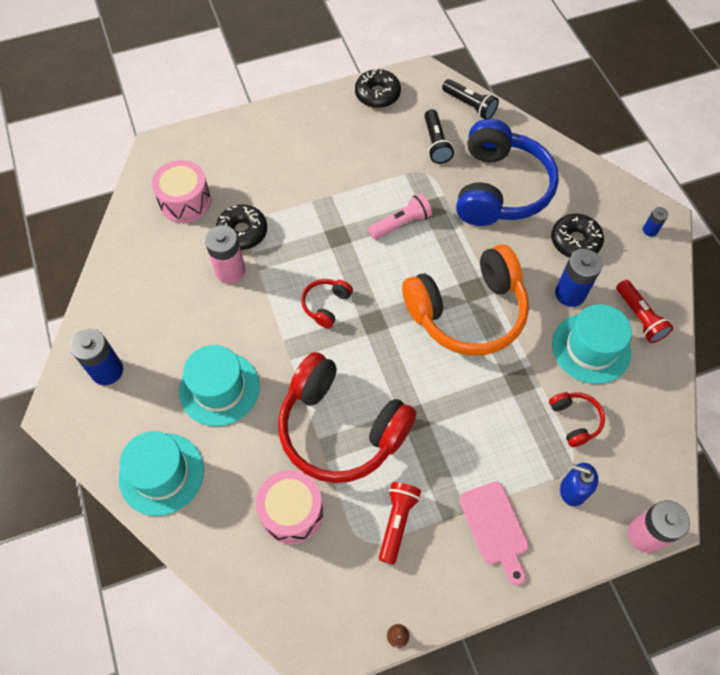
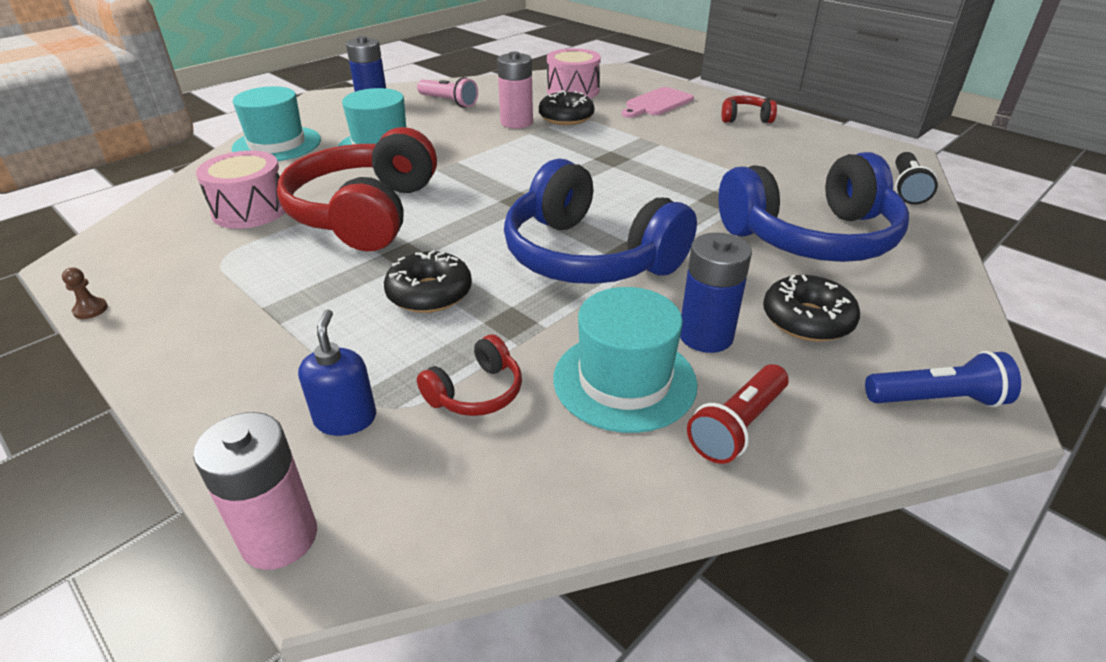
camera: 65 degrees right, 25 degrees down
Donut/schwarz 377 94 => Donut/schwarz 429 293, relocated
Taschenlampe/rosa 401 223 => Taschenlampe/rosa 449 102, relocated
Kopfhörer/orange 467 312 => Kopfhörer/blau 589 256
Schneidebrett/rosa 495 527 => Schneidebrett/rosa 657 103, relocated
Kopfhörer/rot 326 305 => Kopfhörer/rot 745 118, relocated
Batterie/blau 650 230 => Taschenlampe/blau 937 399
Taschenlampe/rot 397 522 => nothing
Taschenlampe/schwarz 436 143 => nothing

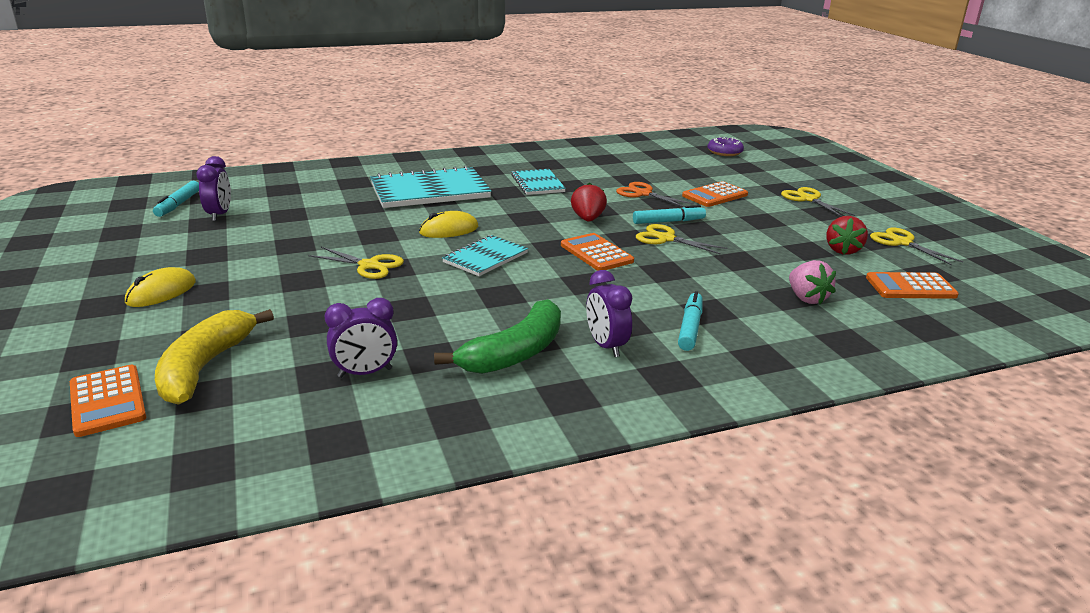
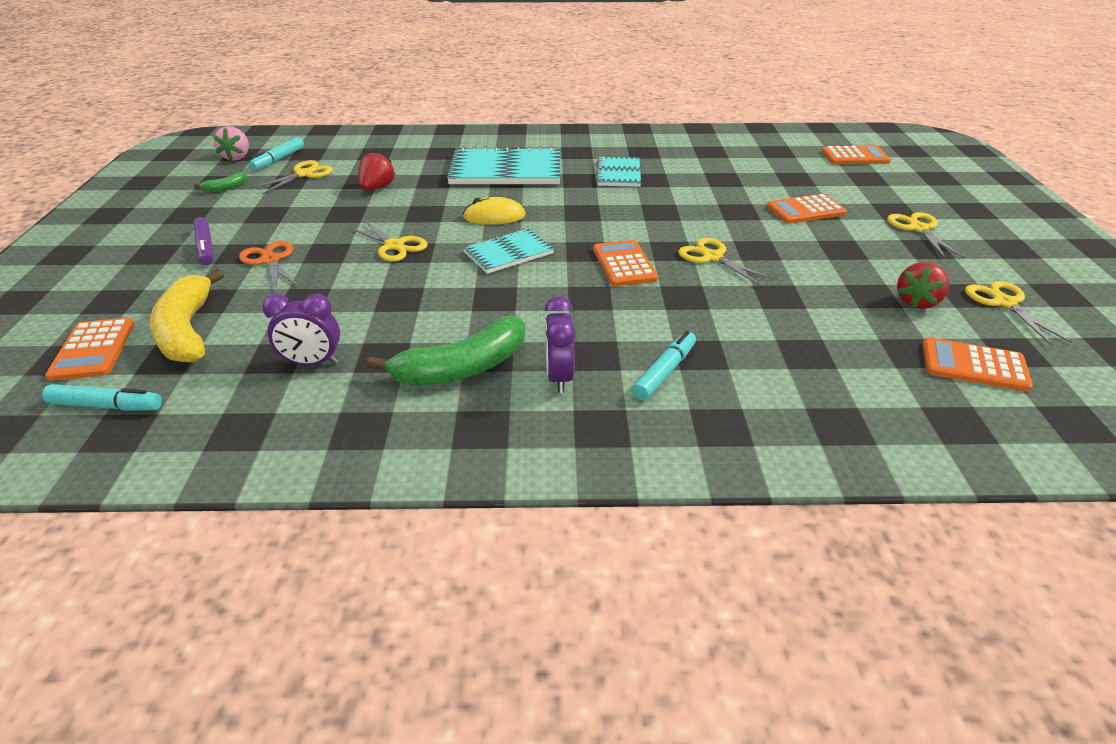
camera: 20 degrees right, 10 degrees up
Filzstift/türkis 668 221 => Filzstift/türkis 106 406, relocated
Banane/gelb 205 367 => Banane/gelb 188 330, 45 degrees counterclockwise
nothing => Banane/grün 225 188
Computermaus/gelb 161 292 => Filzstift/lila 205 247
Erdbeere/rosa 806 298 => Erdbeere/rosa 237 157, relocated
Schere/orange 643 194 => Schere/orange 270 260, relocated
Wecker/lila 219 215 => Schere/gelb 304 174
Erdbeere/rot 588 219 => Erdbeere/rot 377 188, relocated
Donut/lila 724 152 => Taschenrechner/orange 854 156

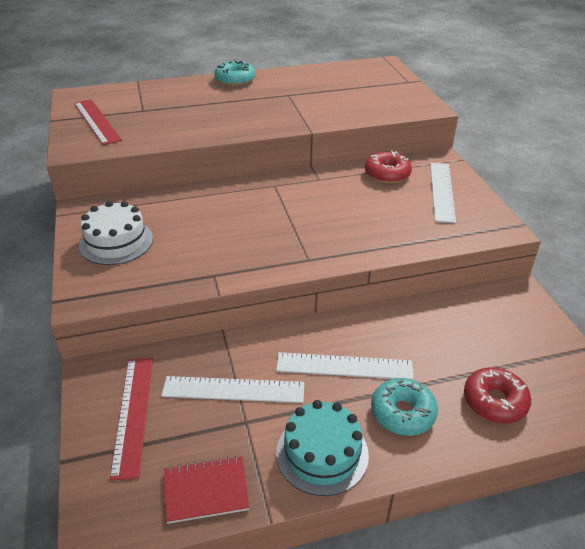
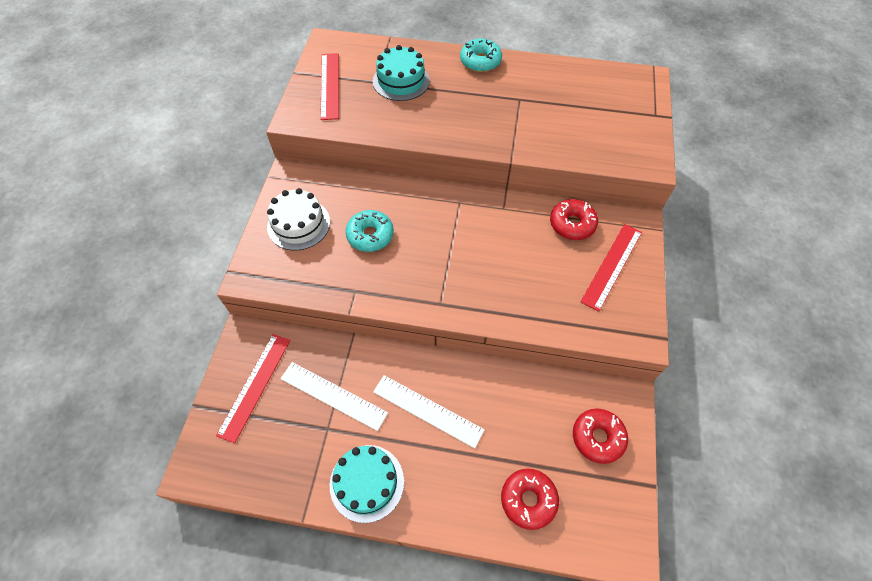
camera: 25 degrees right, 20 degrees up
Donut/türkis 402 413 => Donut/türkis 370 235, relocated
nothing => Kuchen/türkis 401 81
nothing => Donut/rot 597 437
Lineal/weiß 442 191 => Lineal/rot 611 266
Notizbuch/rot 206 490 => nothing

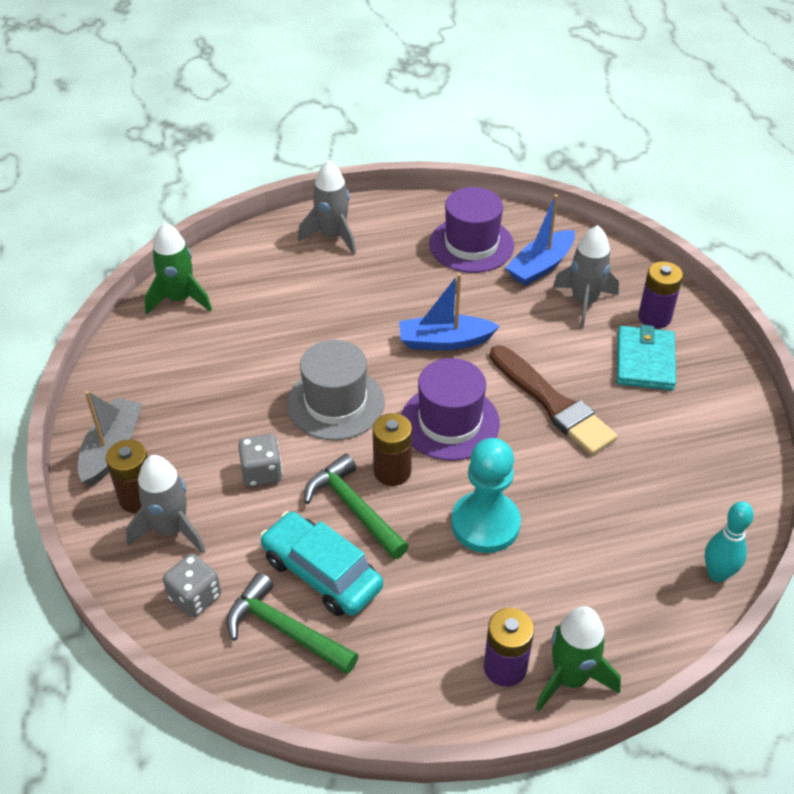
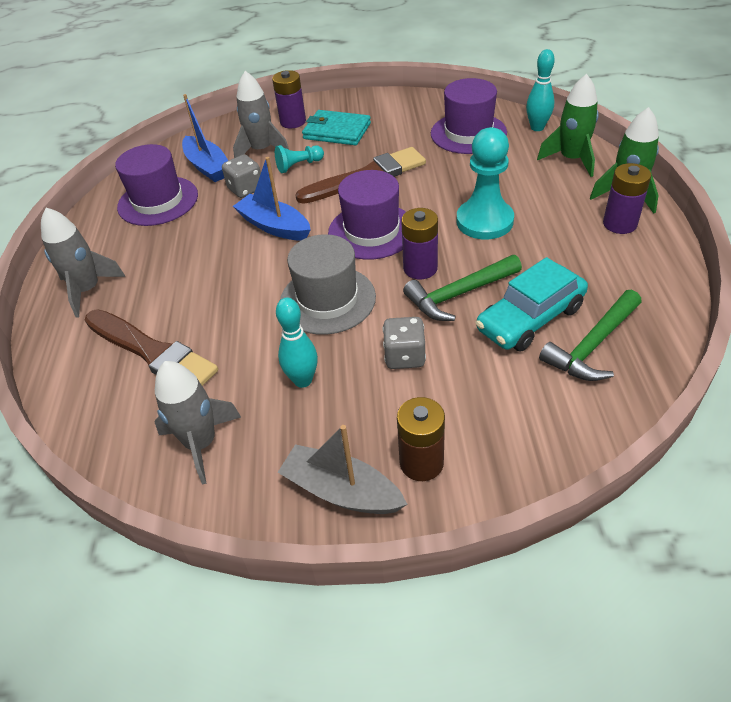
camera: 75 degrees left, 0 degrees up
nothing => Pinsel/braun 152 352
Rakete/grau 171 530 => Rakete/grau 201 443, relocated
Spielwürfel/grau 195 597 => Spielwürfel/grau 245 189, relocated
Boot/blau 444 341 => Boot/blau 274 226, 120 degrees clockwise
nothing => Bauer/türkis 299 165
nothing => Bowlingkegel/türkis 303 380
Batterie/braun 392 471 => Batterie/lila 420 268
nothing => Hut/lila 468 133
Rakete/grün 179 299 => Rakete/grün 571 159, relocated

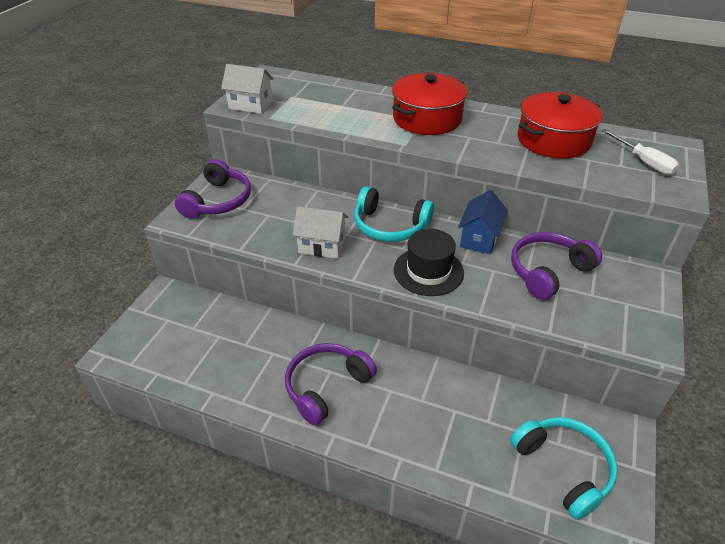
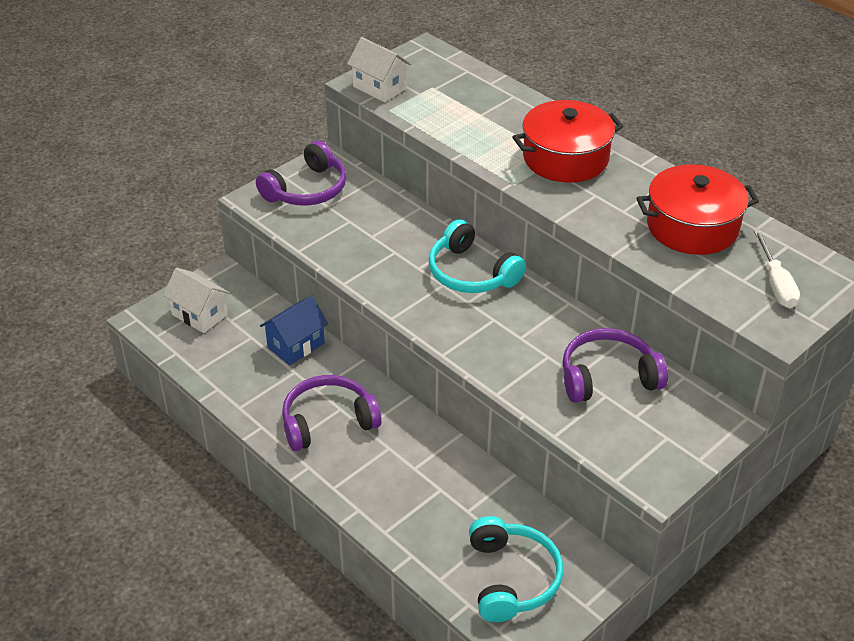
camera: 25 degrees right, 0 degrees up
Haus/weiß 322 246 => Haus/weiß 199 315, relocated
Haus/blau 479 238 => Haus/blau 296 345, relocated
Hut/schwarz 428 271 => nothing

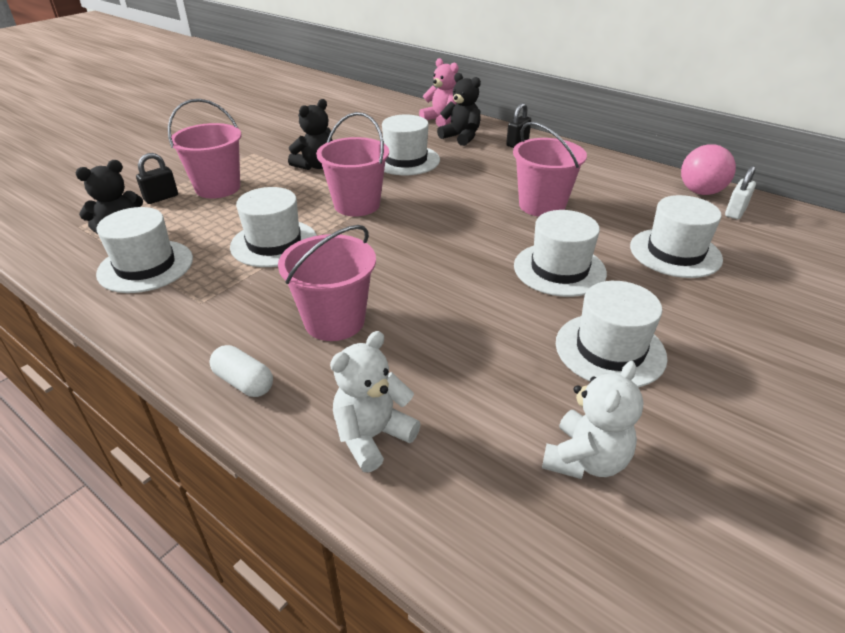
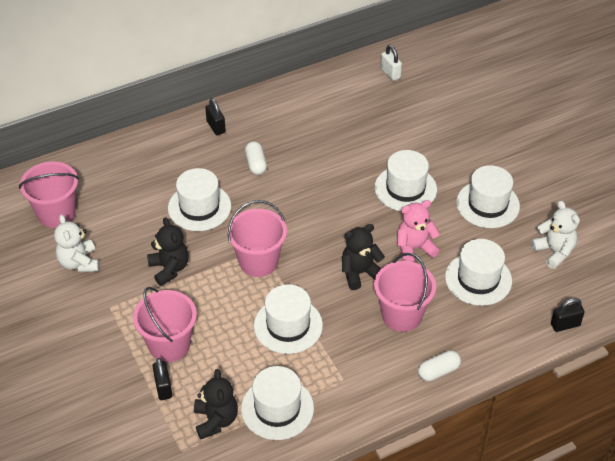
camera: 65 degrees left, 10 degrees up
Eimer/rosa 542 205 => Eimer/rosa 56 213, relocated
Teddybär/weiß 372 436 => Teddybär/weiß 79 263, relocated
nothing => Kapsel/weiß 256 164
Teddybär/schwarz 461 137 => Teddybär/schwarz 360 273, relocated
Teddybär/rosa 441 120 => Teddybär/rosa 414 248, relocated
Hut/weiß 675 253 => Hut/weiß 478 279, relocated
nothing => Vorhängeschloss/schwarz 565 325
Ball/rosa 700 192 => nothing

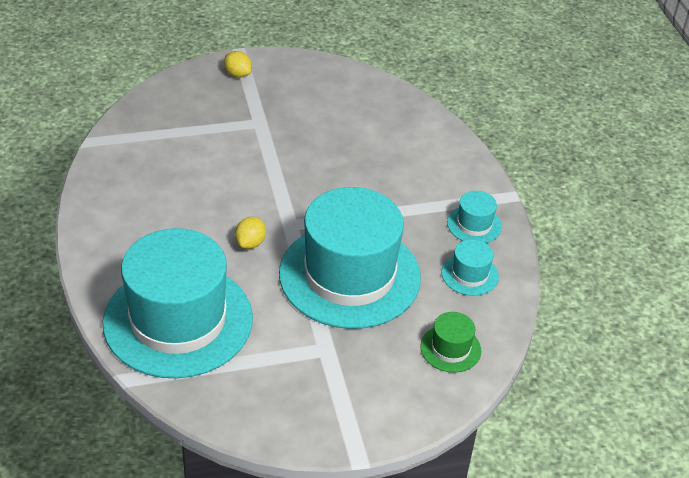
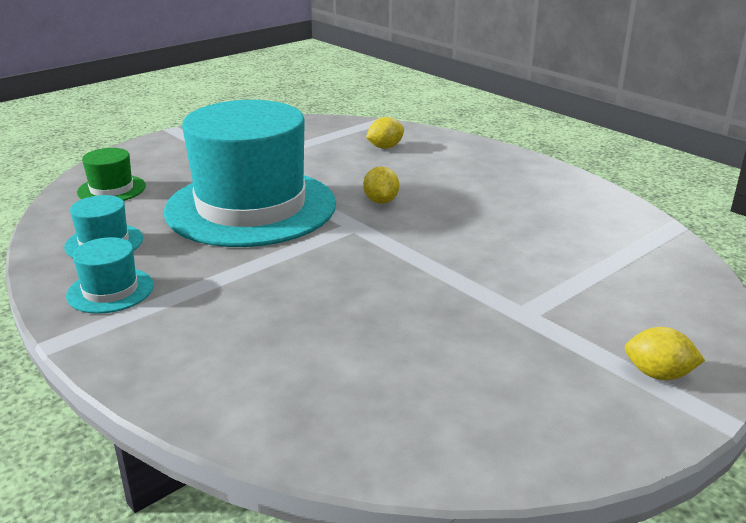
camera: 155 degrees right, 15 degrees down
Hut/türkis 178 320 => Zitrone/gelb 385 147

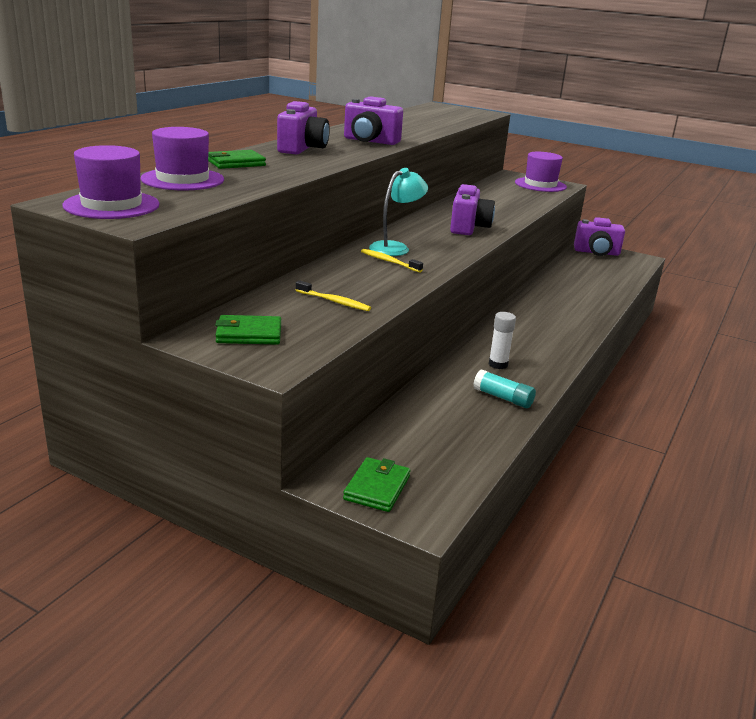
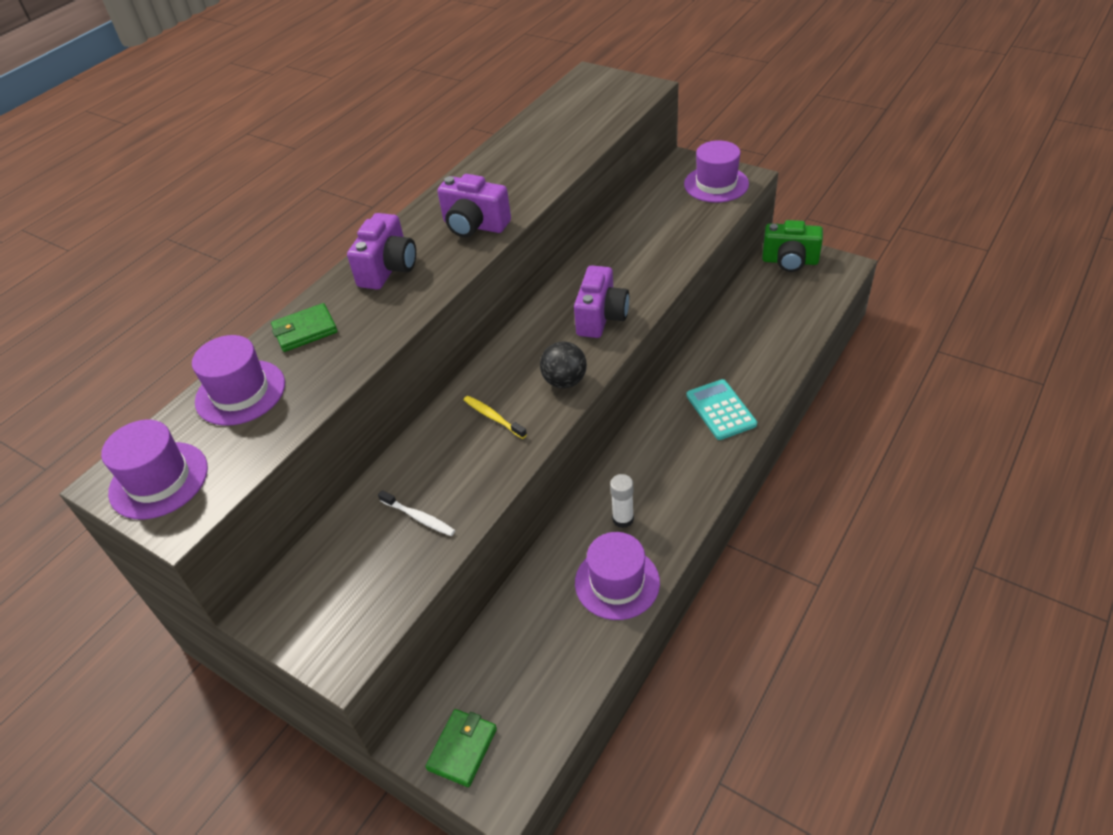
camera: 10 degrees right, 20 degrees up
Zahnbürste/gelb 334 301 => Zahnbürste/weiß 419 517
nothing => Ball/schwarz 564 381
Klebestift/türkis 503 398 => Hut/lila 617 582
nothing => Taschenrechner/türkis 721 410
Kamera/lila 596 252 => Kamera/grün 790 261
Geldbörse/grün 249 334 => nothing
Lampe/türkis 395 248 => nothing

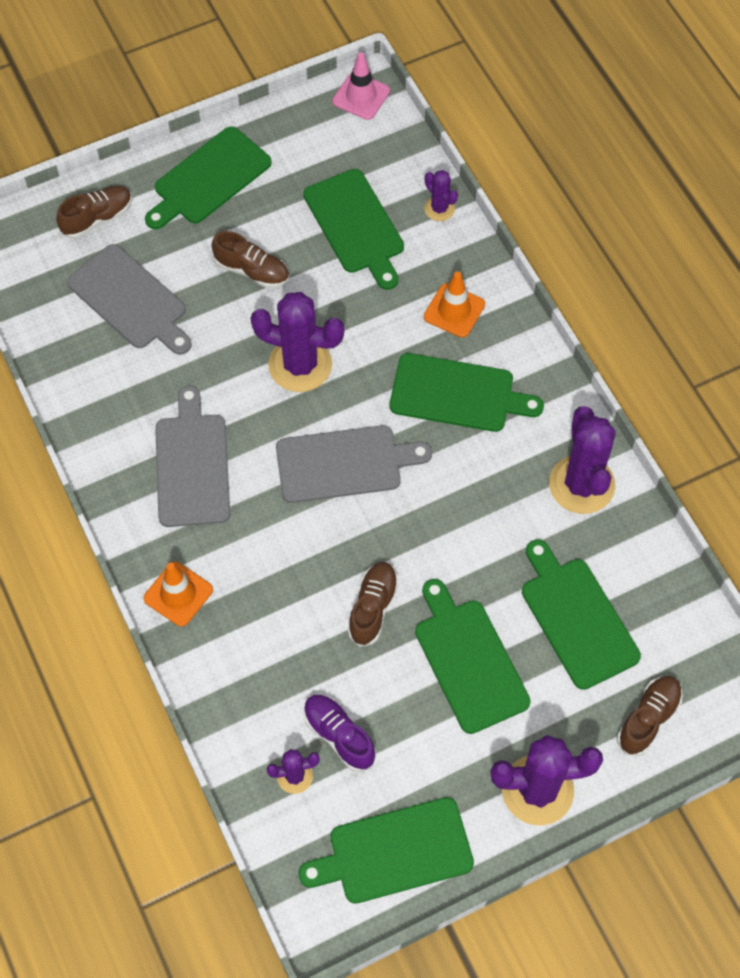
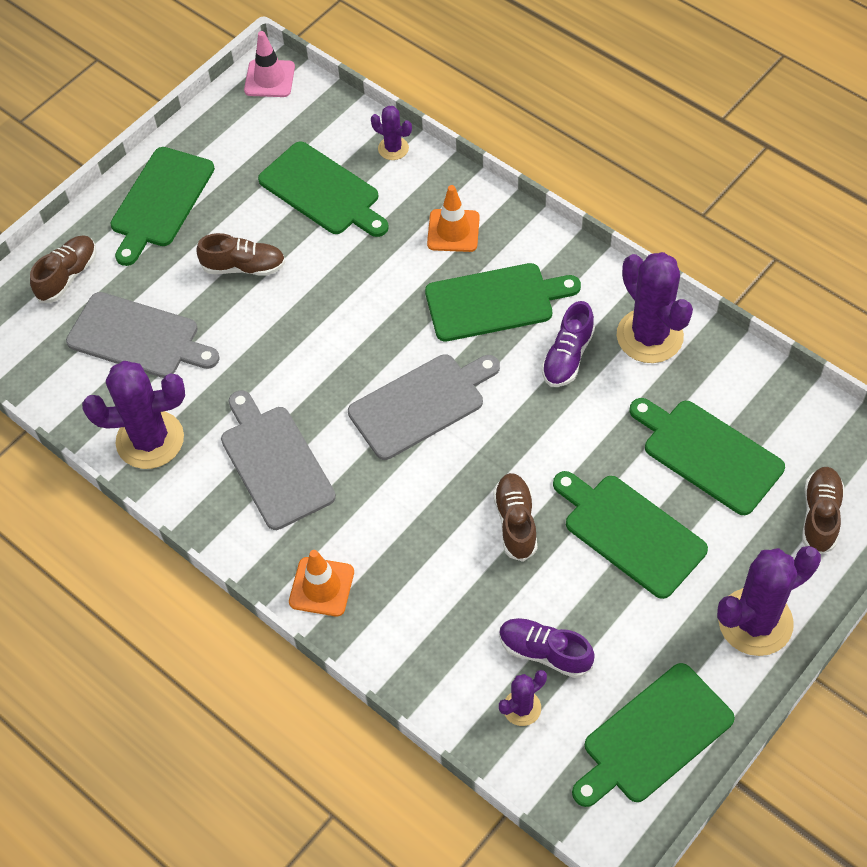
camera: 20 degrees left, 5 degrees down
Kaktus/lila 300 365 => Kaktus/lila 150 440, relocated
nothing => Schuh/lila 567 356

